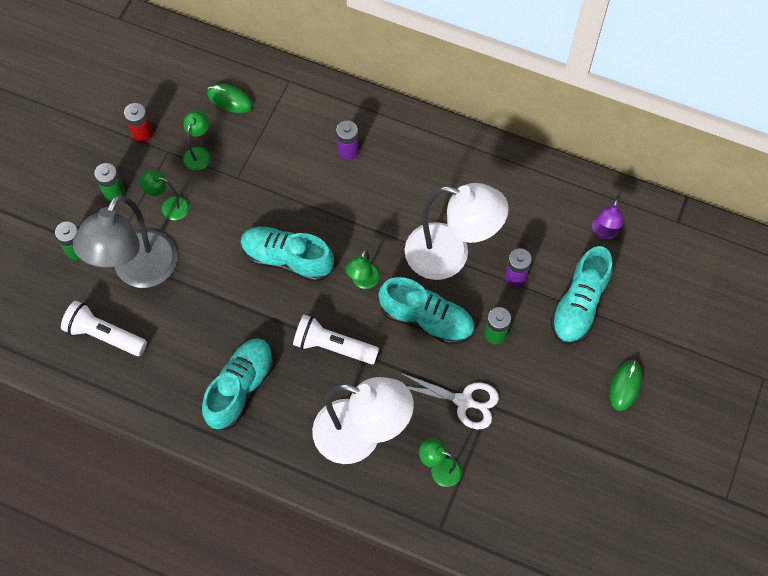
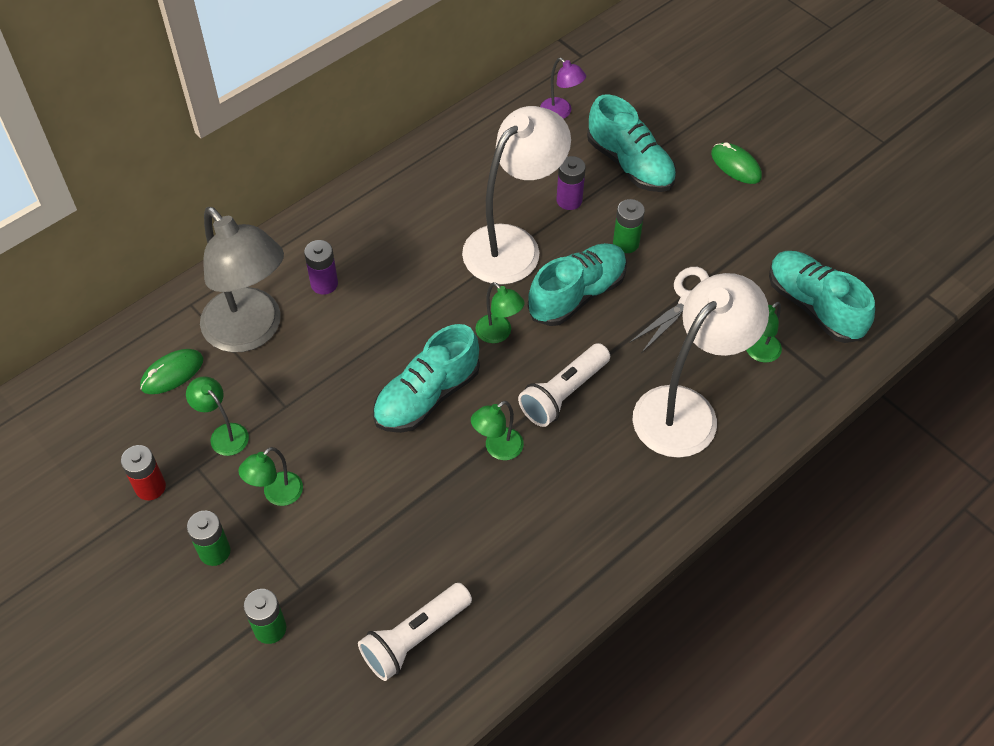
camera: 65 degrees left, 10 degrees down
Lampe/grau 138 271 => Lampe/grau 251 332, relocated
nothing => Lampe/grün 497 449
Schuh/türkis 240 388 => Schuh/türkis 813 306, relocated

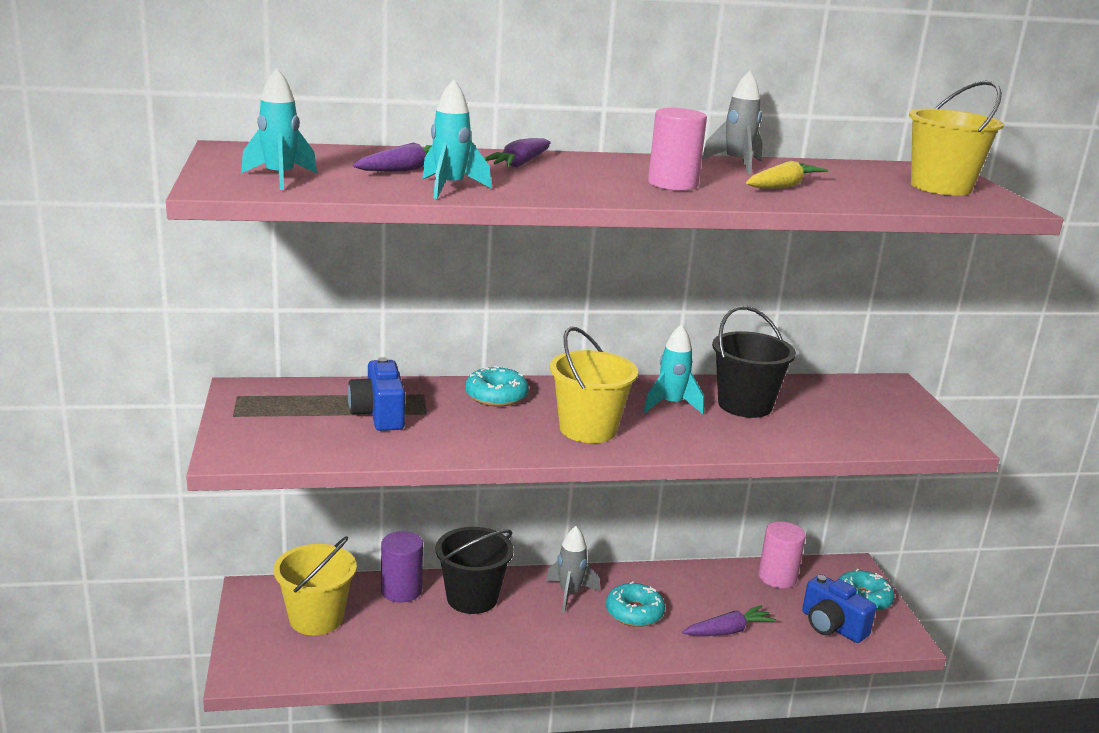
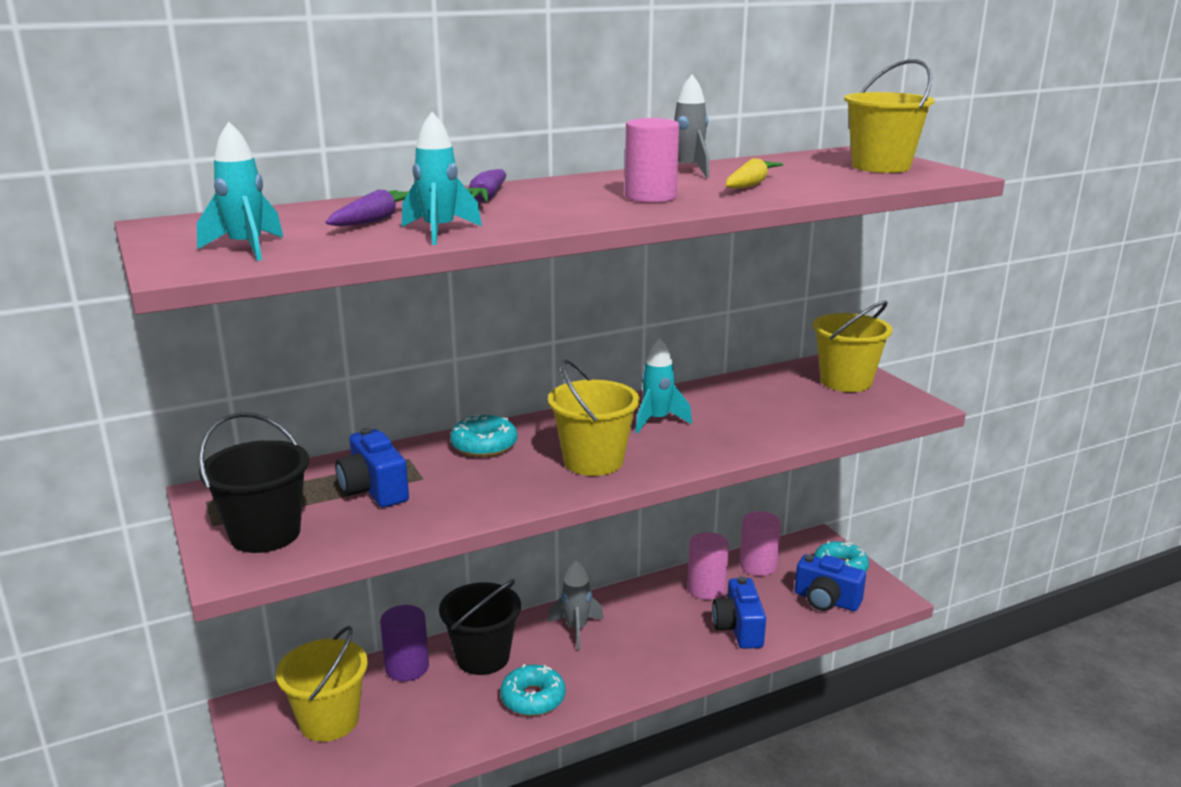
camera: 15 degrees left, 0 degrees up
Eimer/schwarz 745 405 => Eimer/schwarz 265 534, relocated
Donut/türkis 634 612 => Donut/türkis 533 698, relocated
nothing => Vollzylinder/rosa 706 588
Karotte/lila 728 631 => Kamera/blau 738 628
nothing => Eimer/gelb 846 381

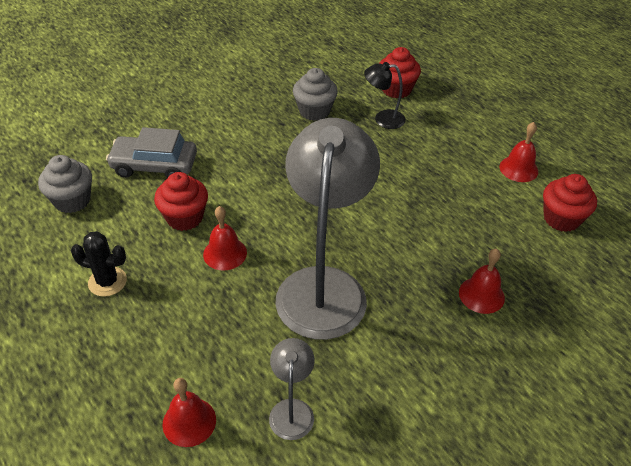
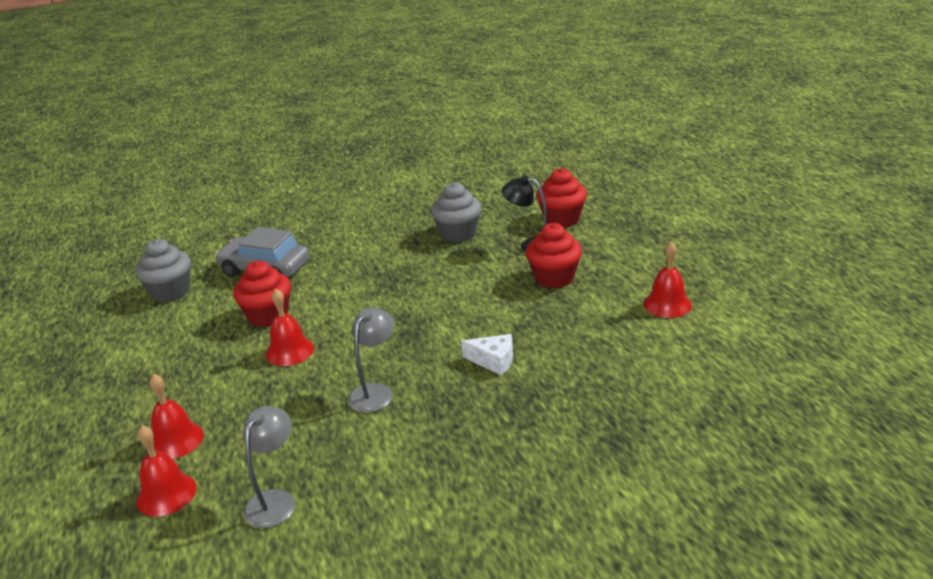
camera: 20 degrees right, 15 degrees down
Glocke/rot 481 295 => Glocke/rot 175 440, relocated
Lampe/grau 324 286 => Lampe/grau 375 392, x0.43
nothing => Käse/weiß 493 361
Muffin/rot 561 219 => Muffin/rot 554 278, relocated
Kaktus/schwarz 107 282 => nothing

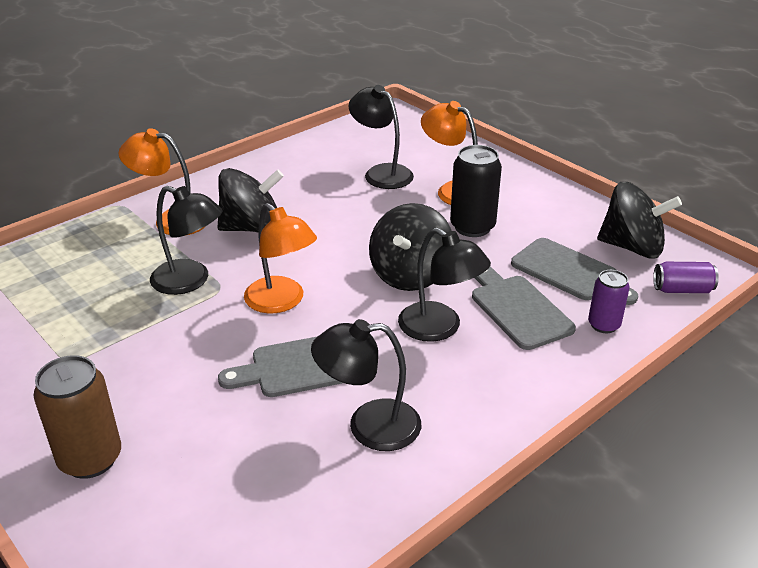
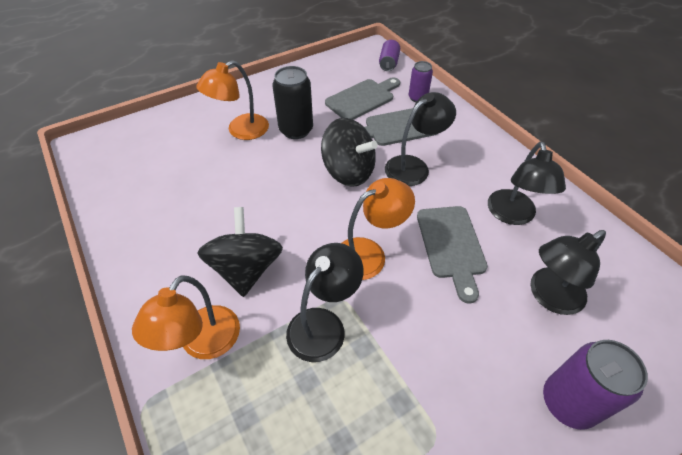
camera: 80 degrees left, 15 degrees up
Lampe/schwarz 381 173 => Lampe/schwarz 549 296, relocated
Dose/braun 90 459 => Dose/lila 568 402
Kreisel/schwarz 632 247 => nothing

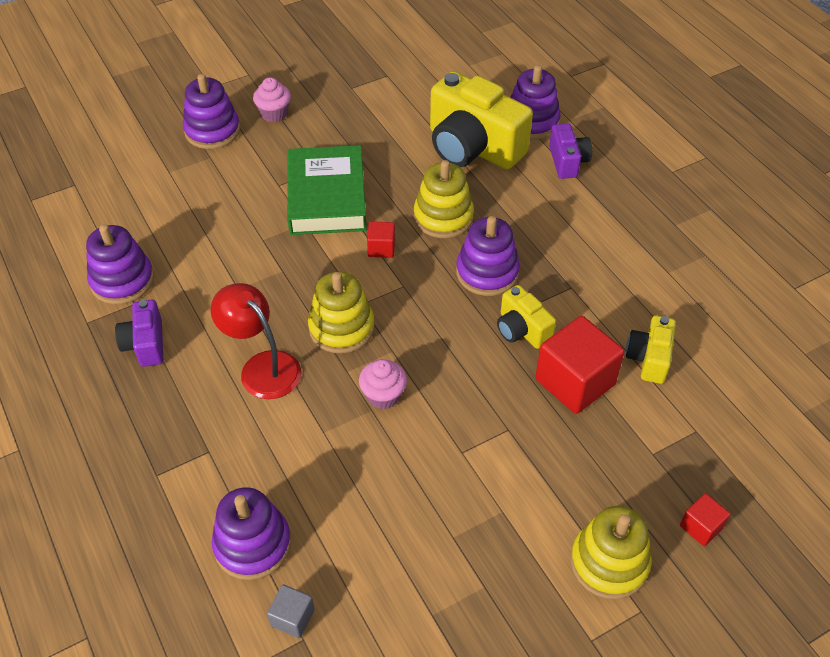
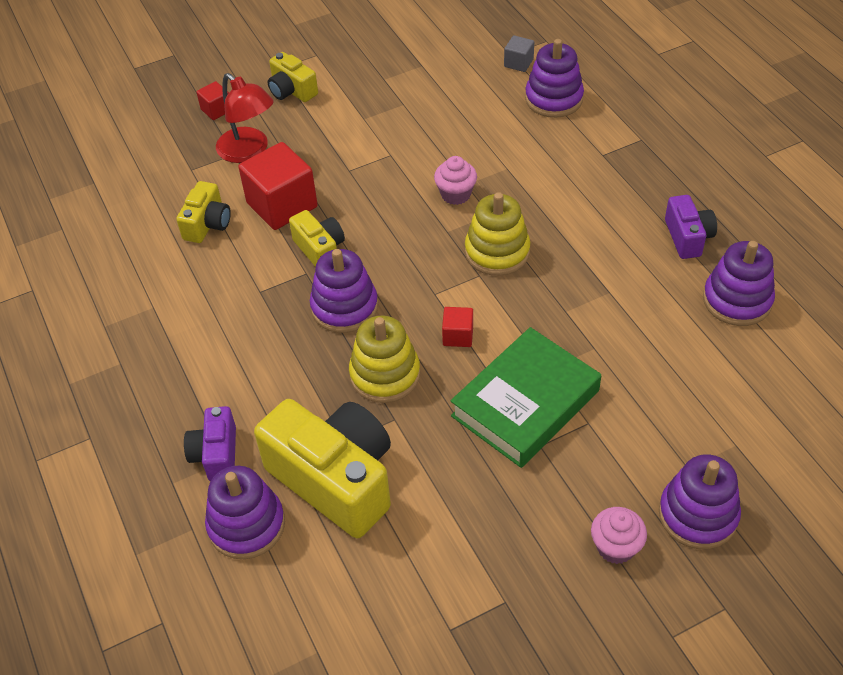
camera: 175 degrees left, 0 degrees up
Lampe/rot 262 367 => Lampe/rot 249 151, relocated
Stapelspielzeug/gelb 609 563 => Kamera/gelb 292 91
Buch/grün 326 197 => Buch/grün 525 403, 45 degrees clockwise

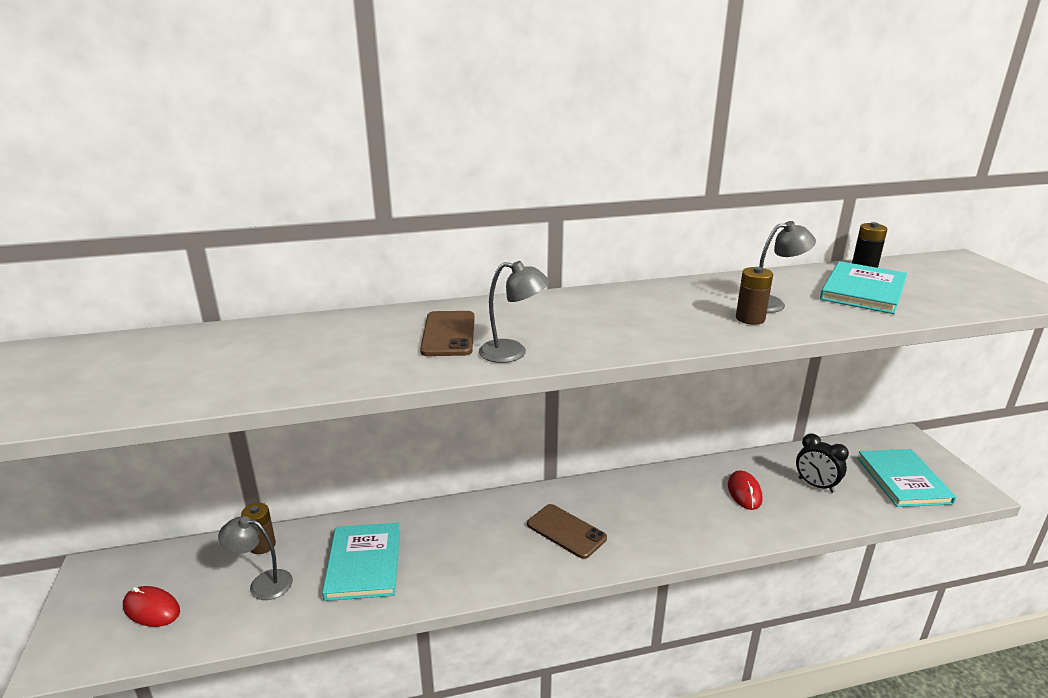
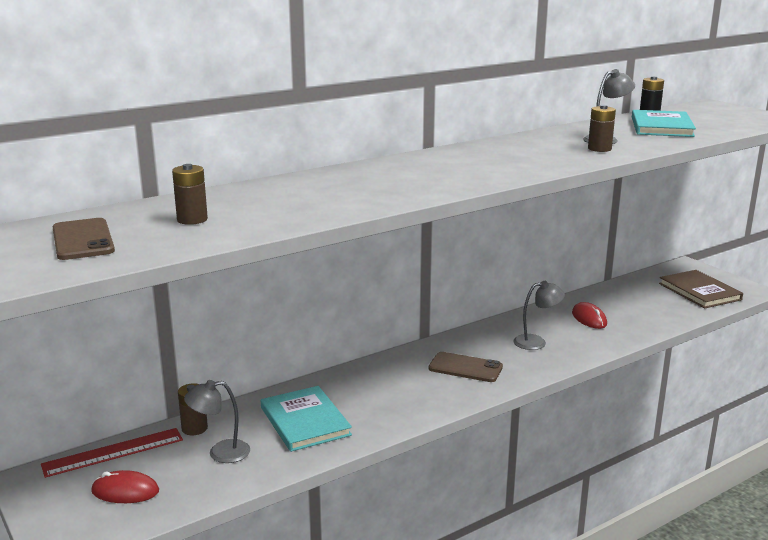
camera: 20 degrees left, 5 degrees down
nothing => Lineal/rot 113 452
Handy/braun 448 334 => Handy/braun 83 240, relocated
nothing => Batterie/braun 192 219
Lampe/grau 513 353 => Lampe/grau 536 342, relocated
Buch/türkis 903 480 => Buch/braun 699 291
Wecker/schwarz 816 485 => nothing

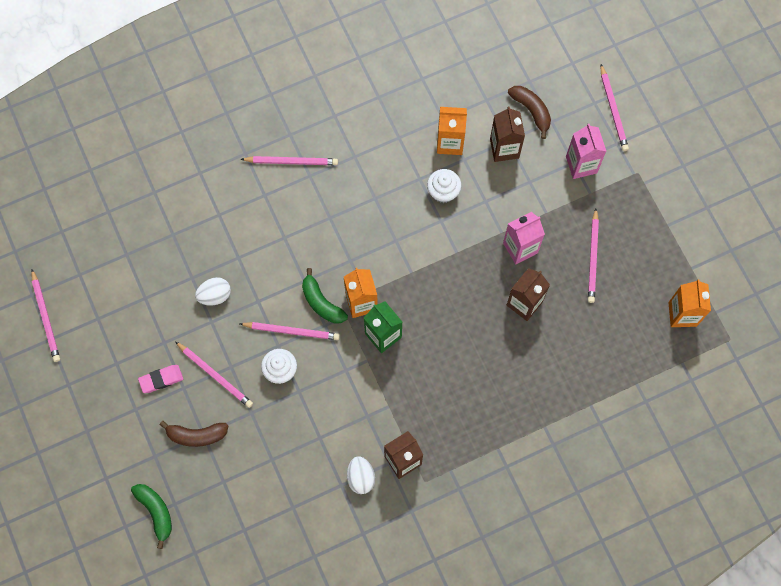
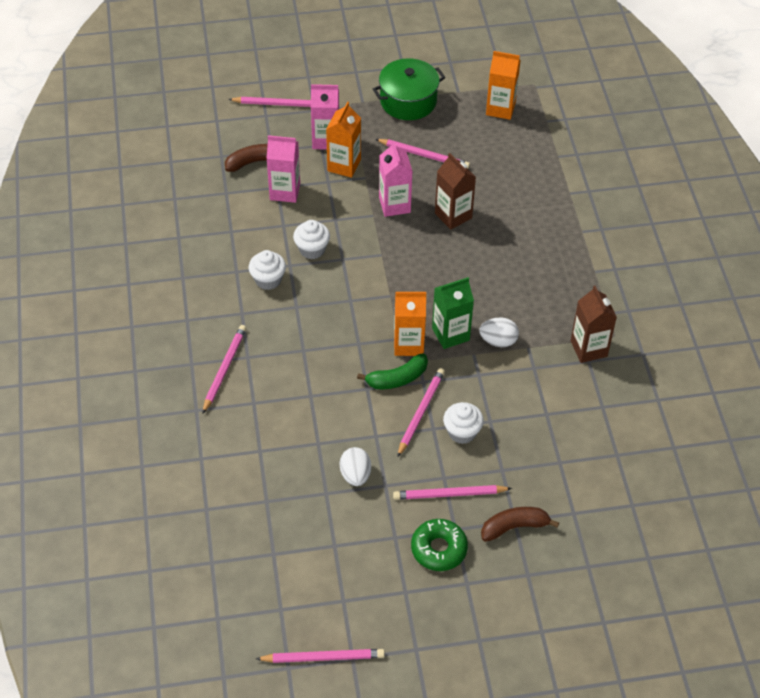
camera: 75 degrees left, 20 degrees down
nothing => Muffin/weiß 268 280
Getränkekarton/braun 504 148 => Getränkekarton/rosa 285 191
Getränkekarton/orange 450 142 => Getränkekarton/orange 344 165, relocated
nothing => Kochtopf/grün 408 101
Bleistift/rosa 215 375 => Bleistift/rosa 449 494, 150 degrees counterclockwise
Radiergummi/rosa 161 379 => Donut/grün 439 549
Ei/weiß 360 477 => Ei/weiß 498 341, relocated
Banane/braun 197 435 => Banane/braun 514 527, 120 degrees counterclockwise
Banane/grün 155 512 => nothing

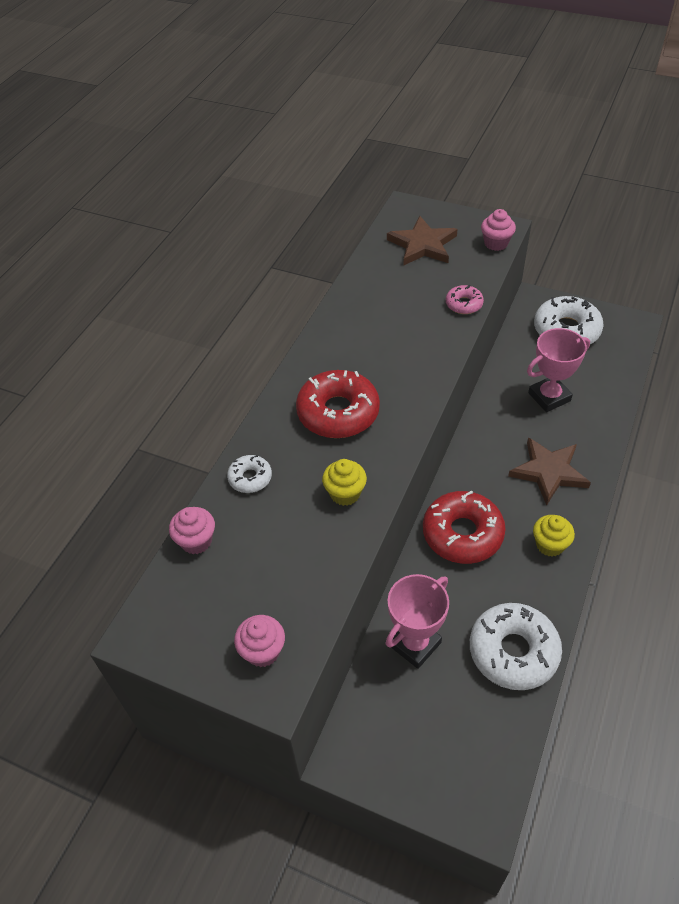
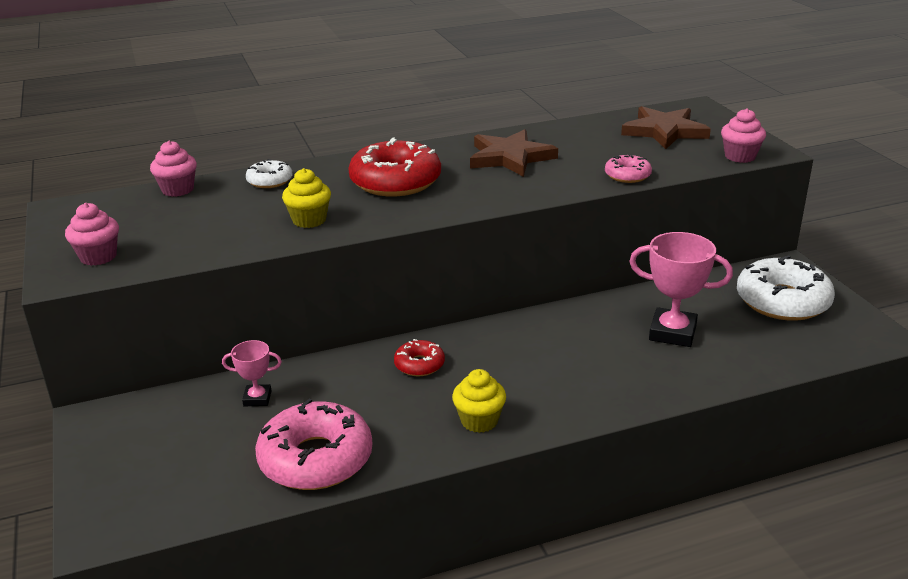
camera: 45 degrees right, 20 degrees down
Pokal/rosa 415 644 => Pokal/rosa 257 398, x0.55
Donut/weiß 513 651 => Donut/rosa 316 459
Donut/rot 462 534 => Donut/rot 419 364, x0.50
Stern/braun 549 472 => Stern/braun 510 157, relocated

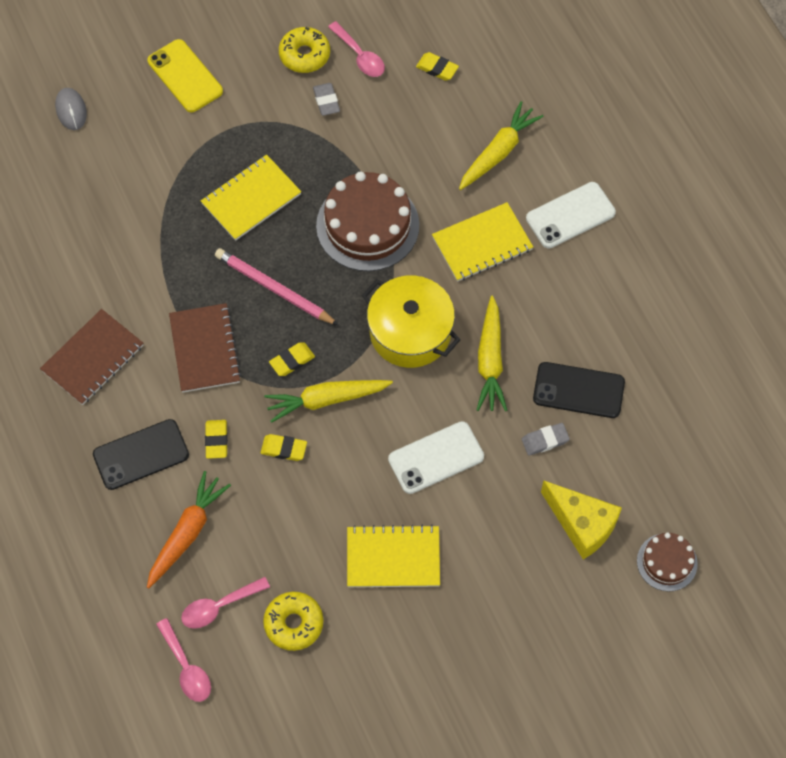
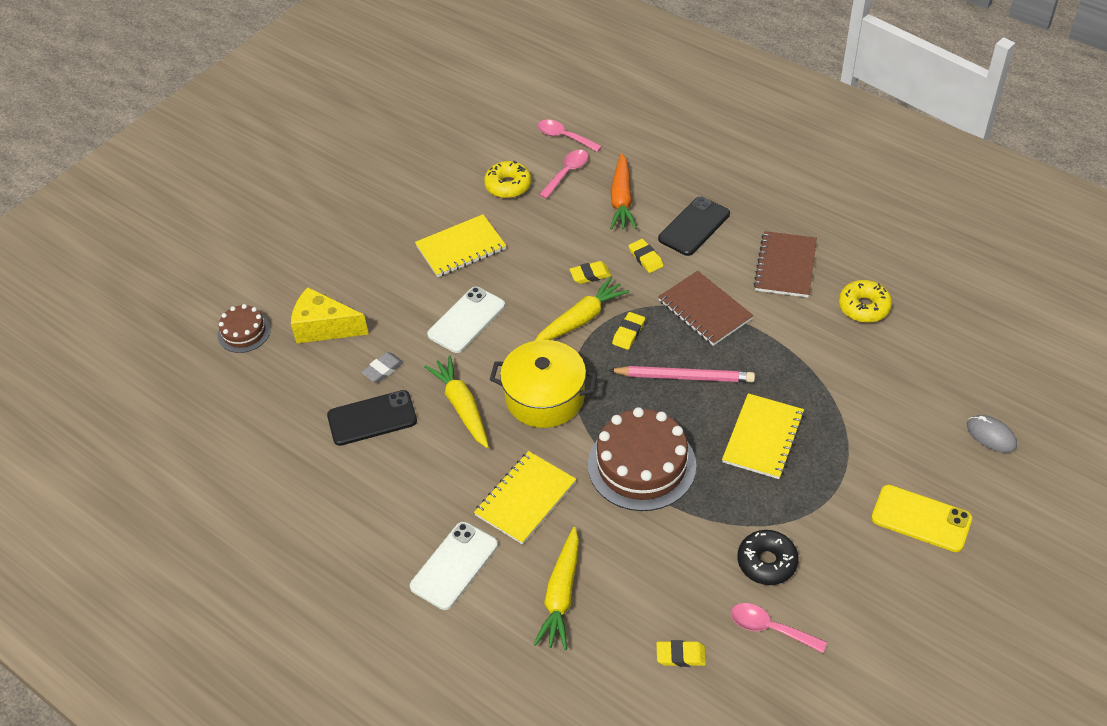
camera: 155 degrees right, 15 degrees down
Radiergummi/grau 326 101 => Donut/schwarz 767 562
Donut/gelb 304 55 => Donut/gelb 863 307, relocated

